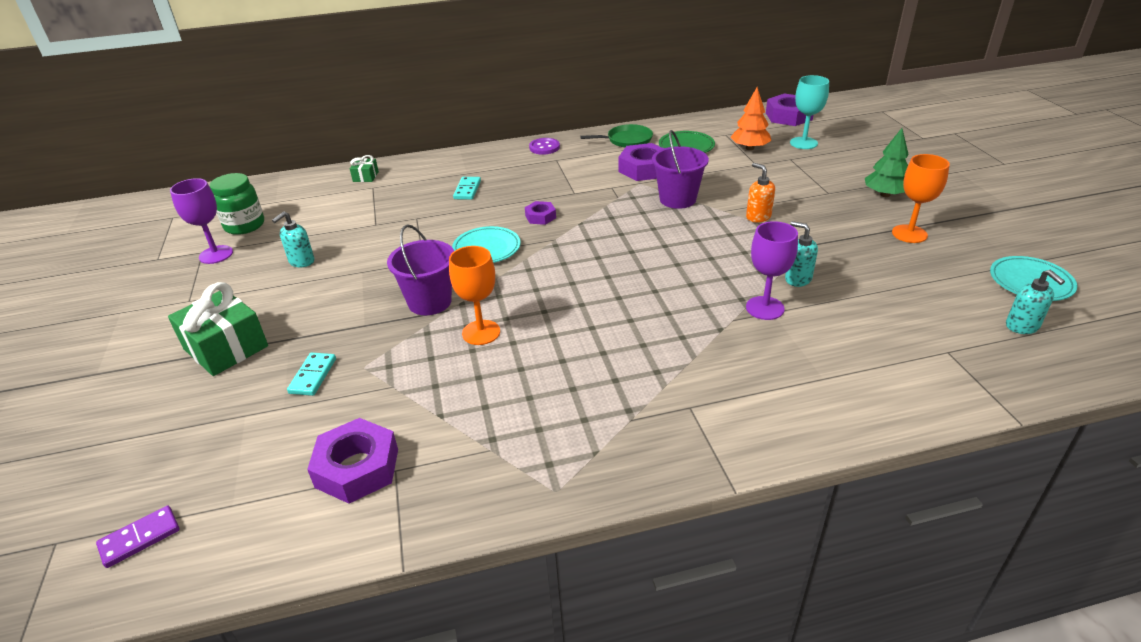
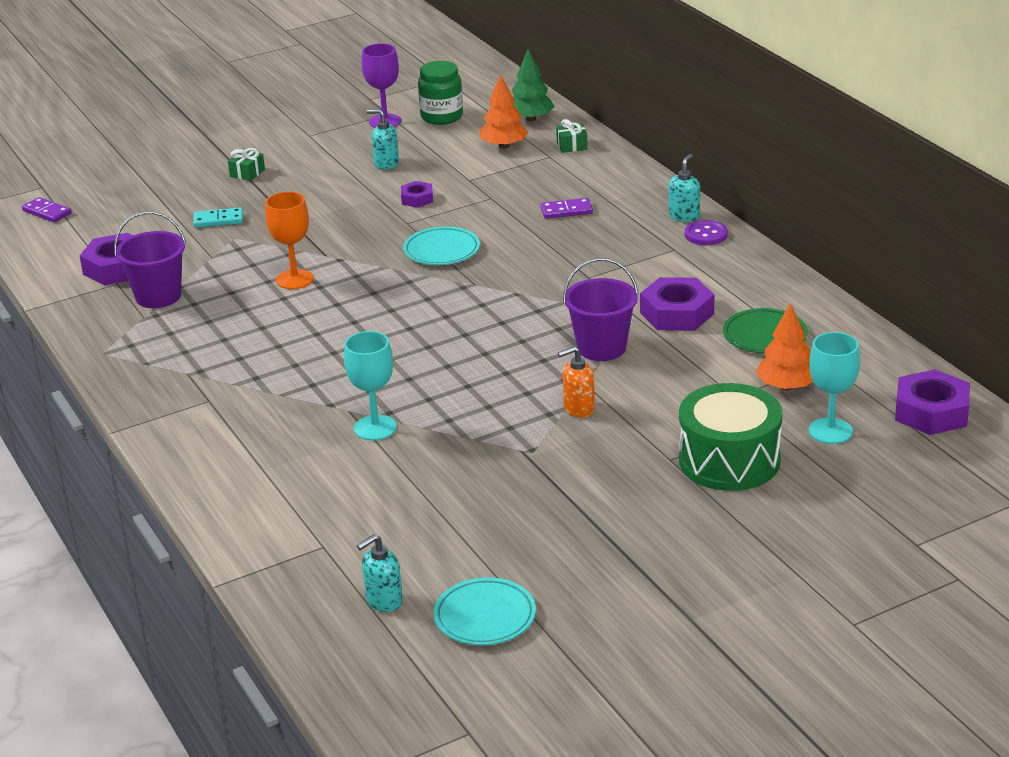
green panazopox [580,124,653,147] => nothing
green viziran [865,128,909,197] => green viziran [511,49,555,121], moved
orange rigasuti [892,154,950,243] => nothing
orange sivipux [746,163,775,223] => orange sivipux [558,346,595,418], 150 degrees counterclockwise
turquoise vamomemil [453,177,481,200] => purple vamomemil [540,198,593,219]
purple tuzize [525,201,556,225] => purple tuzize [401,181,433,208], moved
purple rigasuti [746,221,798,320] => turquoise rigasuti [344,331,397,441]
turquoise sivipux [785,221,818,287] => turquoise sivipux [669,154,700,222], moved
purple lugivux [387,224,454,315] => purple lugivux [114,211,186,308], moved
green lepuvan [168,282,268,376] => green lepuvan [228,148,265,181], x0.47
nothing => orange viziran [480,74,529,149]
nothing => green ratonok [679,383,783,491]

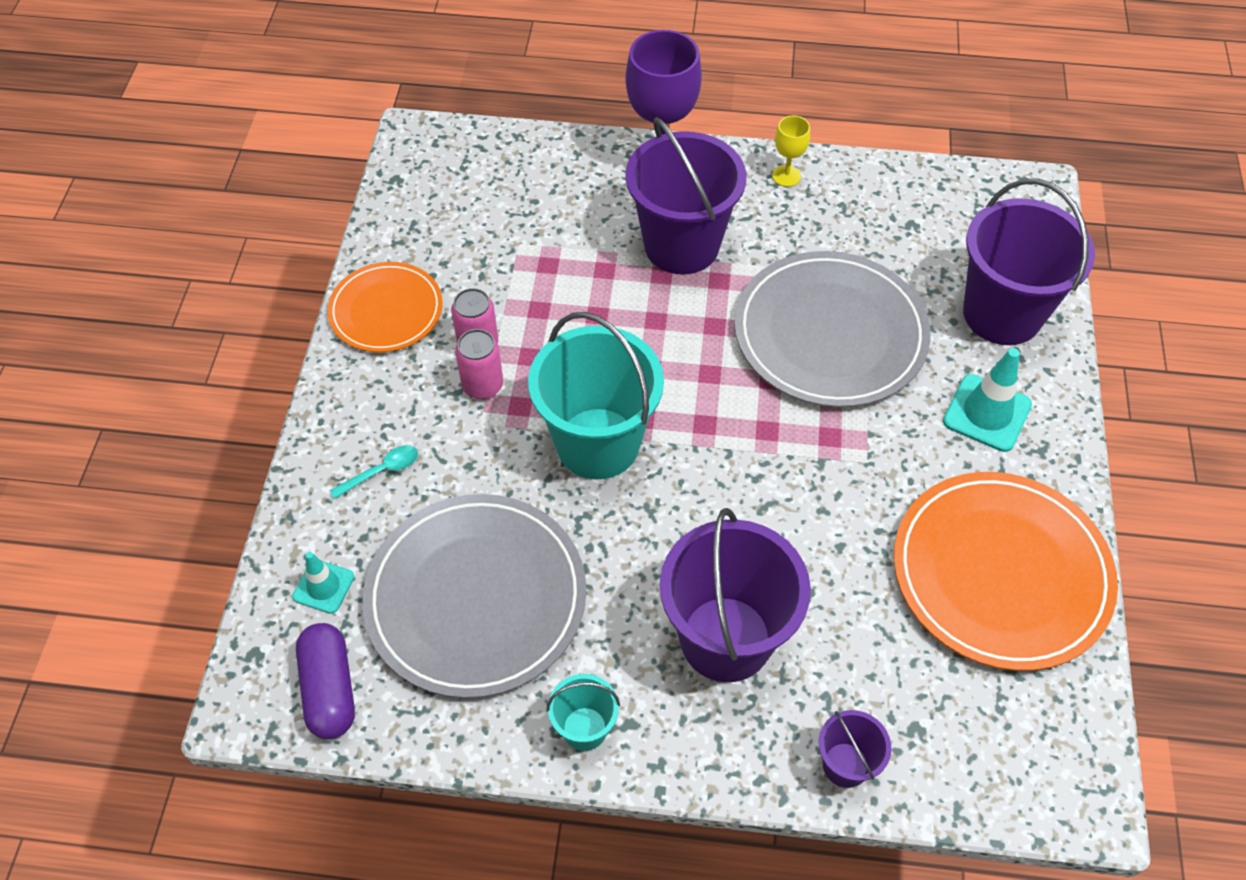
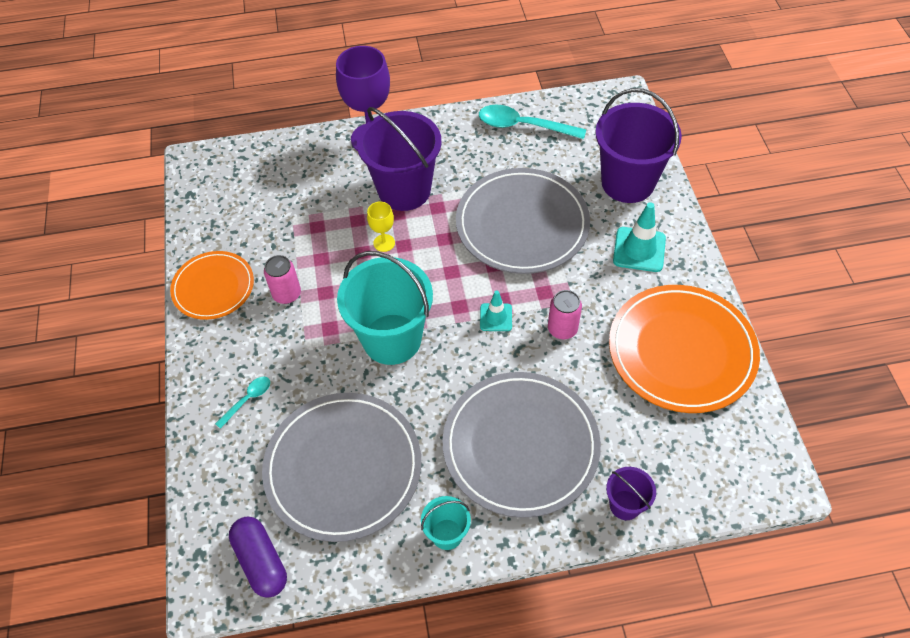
yellow rigasuti [772,116,810,187] => yellow rigasuti [367,202,395,252], moved
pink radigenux [455,329,503,399] => pink radigenux [548,290,582,339], moved
purple lugivux [660,508,811,682] => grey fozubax [443,372,601,518]
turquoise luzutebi [292,552,354,614] => turquoise luzutebi [480,291,512,331], moved
nothing => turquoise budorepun [479,105,586,139]

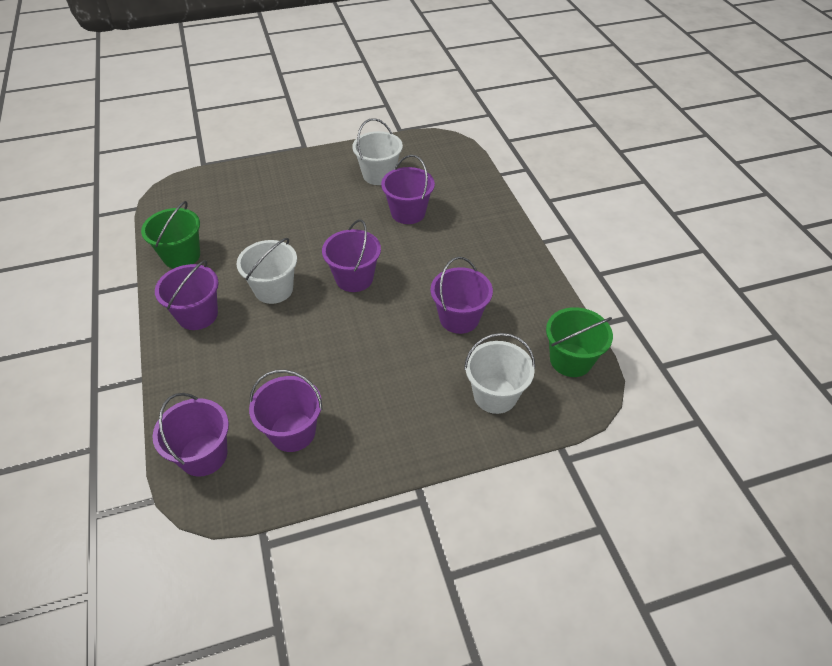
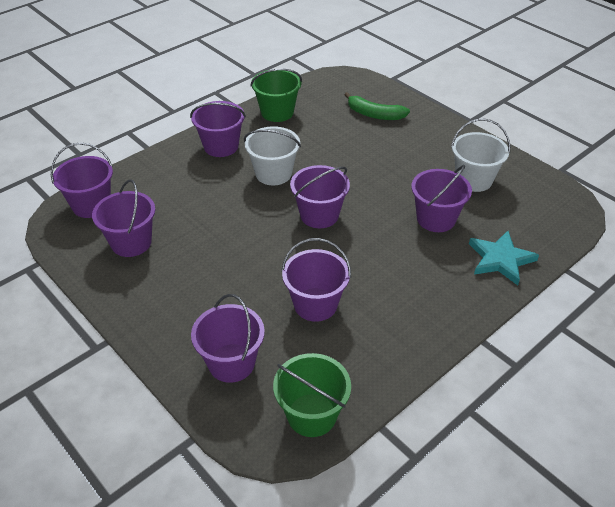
white lugivux [464,333,535,414] => purple lugivux [191,294,265,383]
nothing => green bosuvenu [345,92,410,120]
nothing => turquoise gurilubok [469,231,539,285]

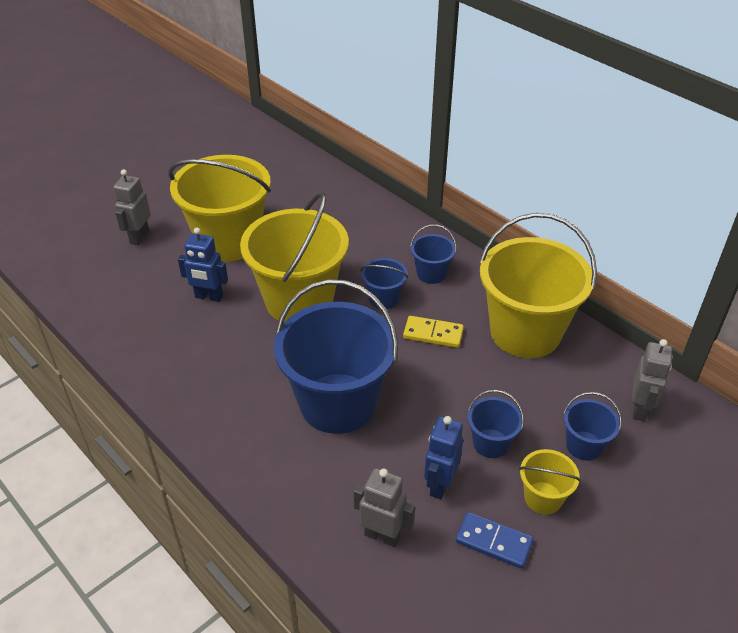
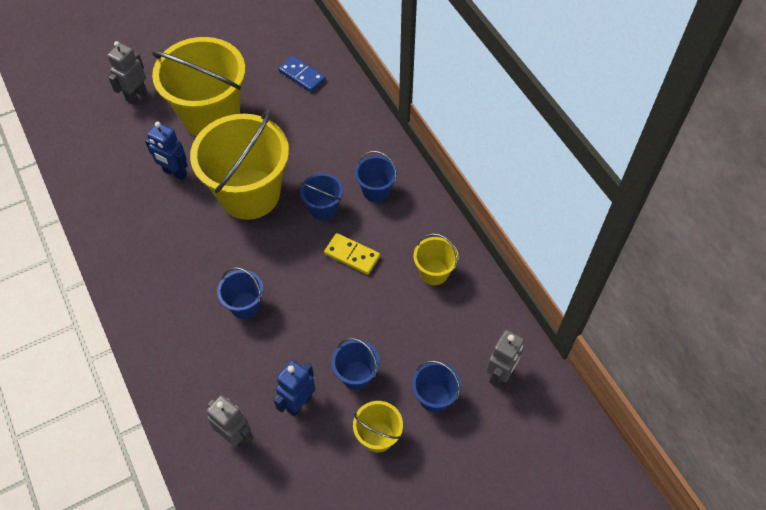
yellow lugivux [479,213,597,358] => yellow lugivux [413,233,459,285], x0.45
blue lugivux [274,279,398,434] => blue lugivux [217,267,264,319], x0.45
blue vamomemil [456,512,533,569] => blue vamomemil [278,56,325,92], moved

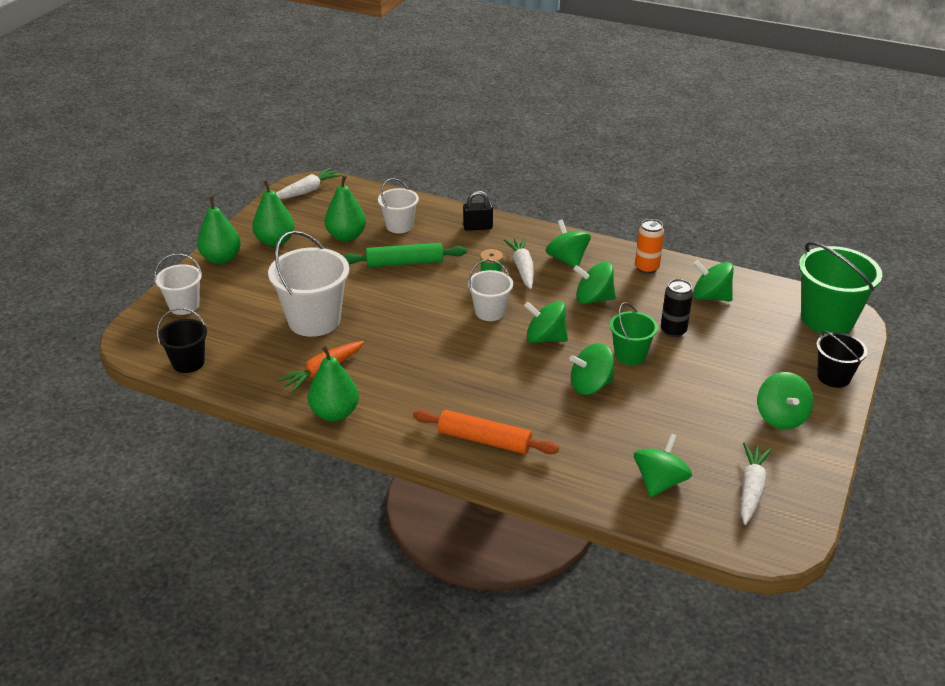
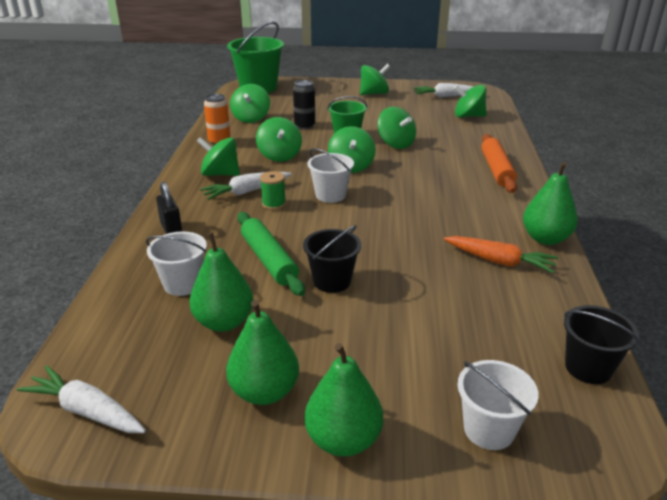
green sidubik [546,220,591,267] => green sidubik [197,137,240,176], 60 degrees clockwise
white lugivux [268,231,349,337] => nothing
black lugivux [816,330,867,388] => black lugivux [303,225,361,293], moved

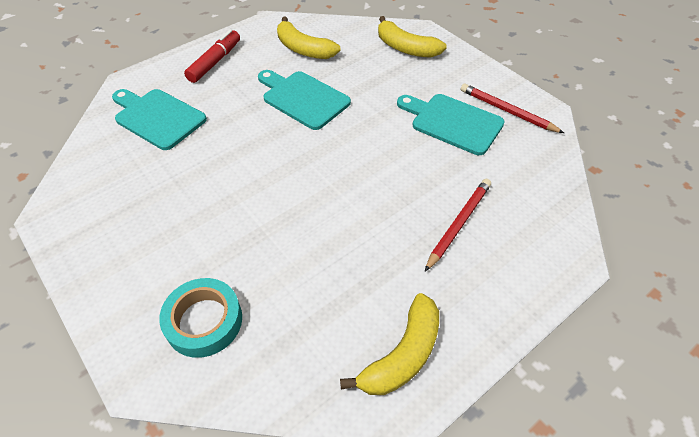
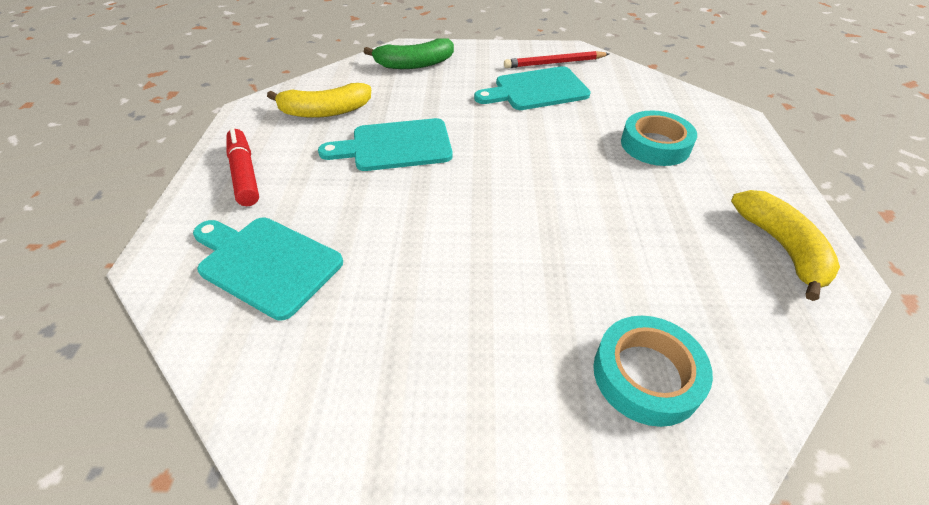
yellow bosuvenu [378,16,447,58] => green bosuvenu [364,38,454,69]
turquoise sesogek [112,89,207,150] => turquoise sesogek [193,218,343,321], 45 degrees clockwise
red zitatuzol [425,179,491,272] => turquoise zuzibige [621,110,697,166]

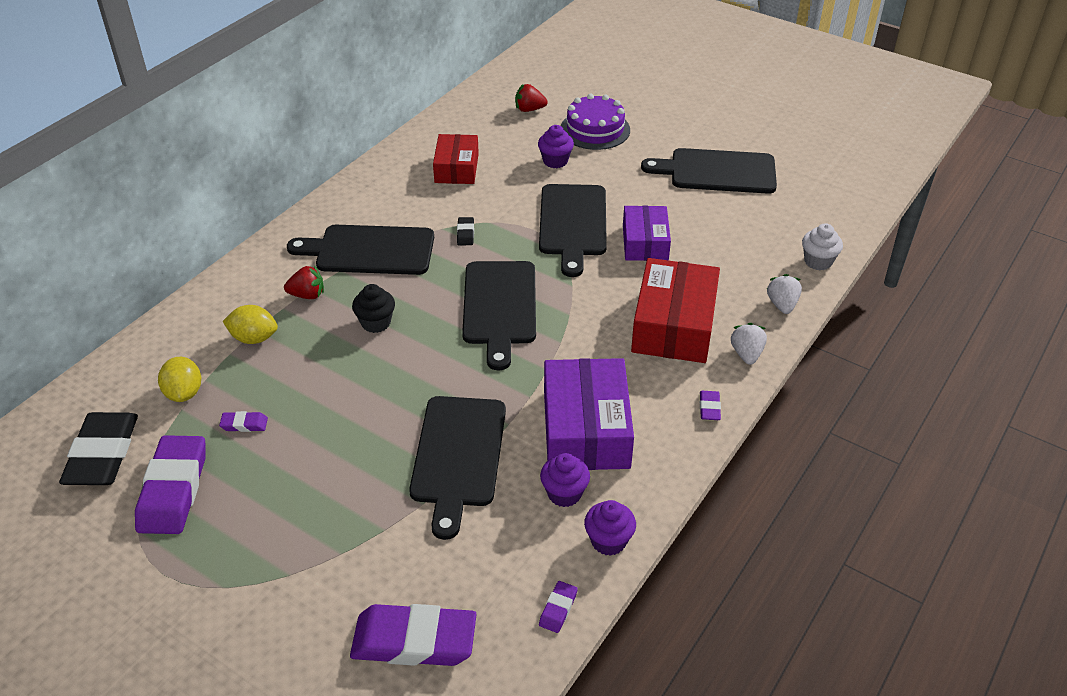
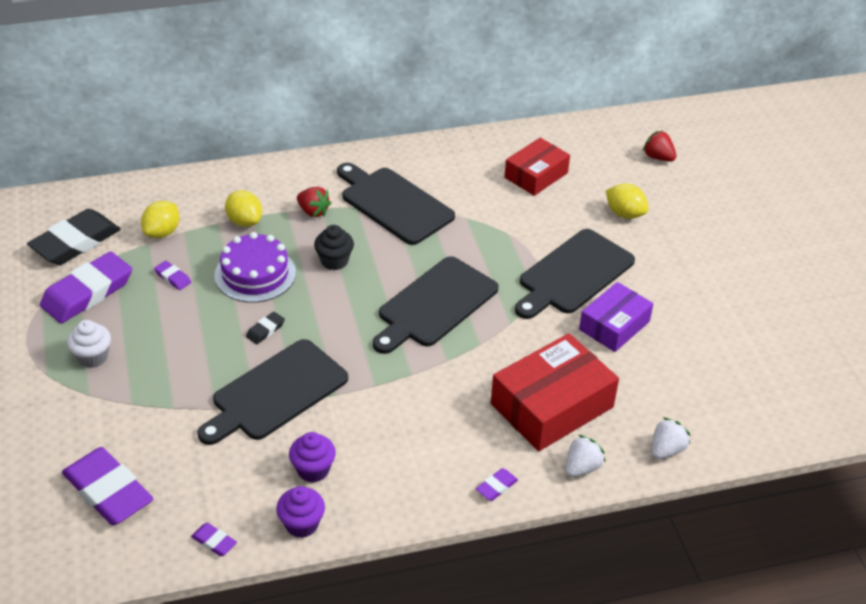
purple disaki [561,94,630,150] => purple disaki [214,232,296,303], moved
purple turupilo [538,125,574,168] => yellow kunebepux [606,184,649,219]
black sesogek [641,148,777,194] => nothing
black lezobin [457,217,474,245] => black lezobin [246,312,285,344], moved
white turupilo [802,223,843,271] => white turupilo [67,320,111,368], moved
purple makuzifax [544,358,634,470] => nothing
purple lezobin [539,581,578,633] => purple lezobin [191,523,237,556], 60 degrees clockwise

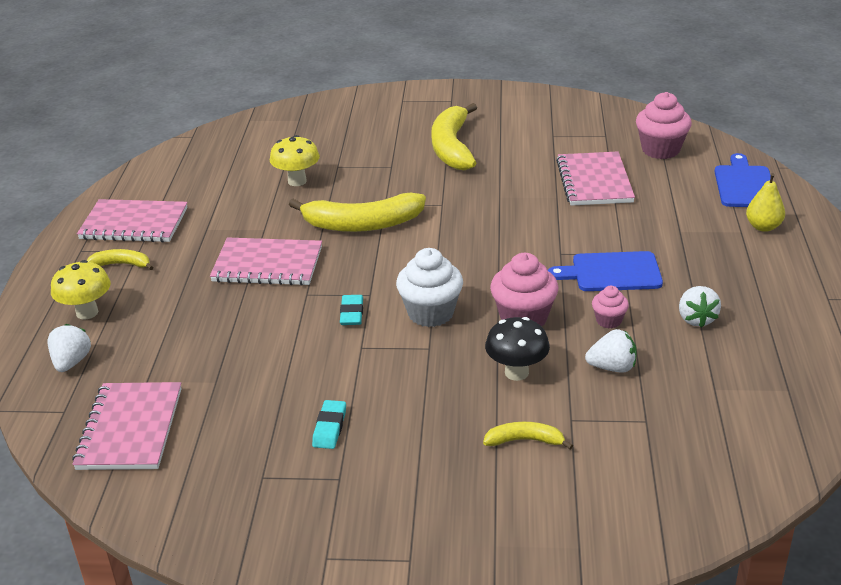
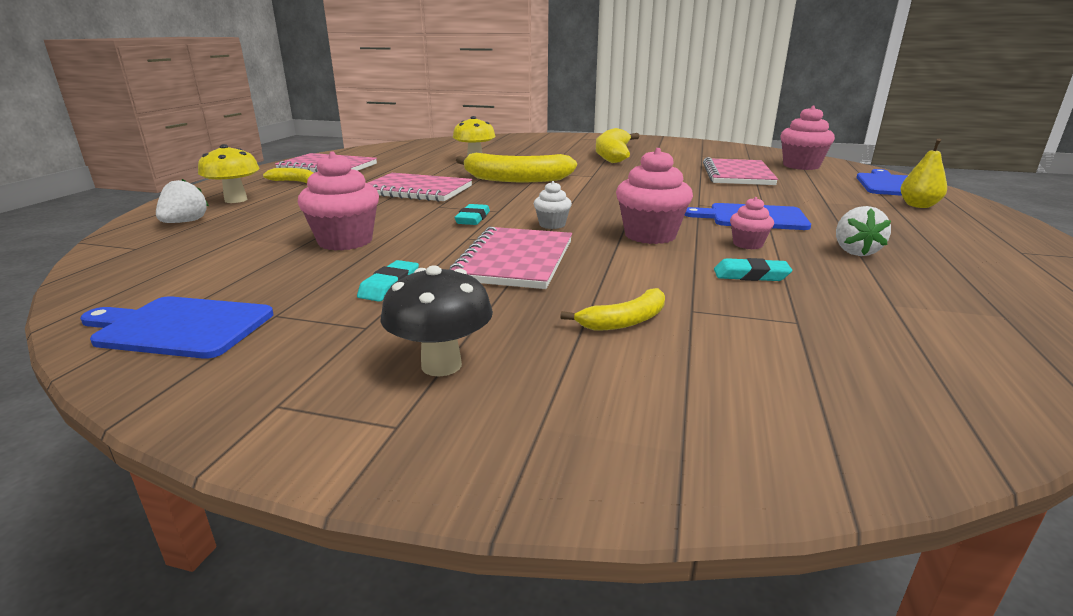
white turupilo [396,248,463,327] => white turupilo [534,181,572,229], x0.54
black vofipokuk [485,317,550,381] => black vofipokuk [380,265,493,376], moved
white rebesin [585,329,637,373] => turquoise lezobin [714,258,792,281]
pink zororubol [72,382,182,470] => pink zororubol [449,227,572,289], moved
yellow bosuvenu [483,422,573,450] => yellow bosuvenu [560,288,665,331], 135 degrees clockwise
nothing => pink turupilo [298,152,379,250]
nothing => blue sesogek [80,296,273,359]

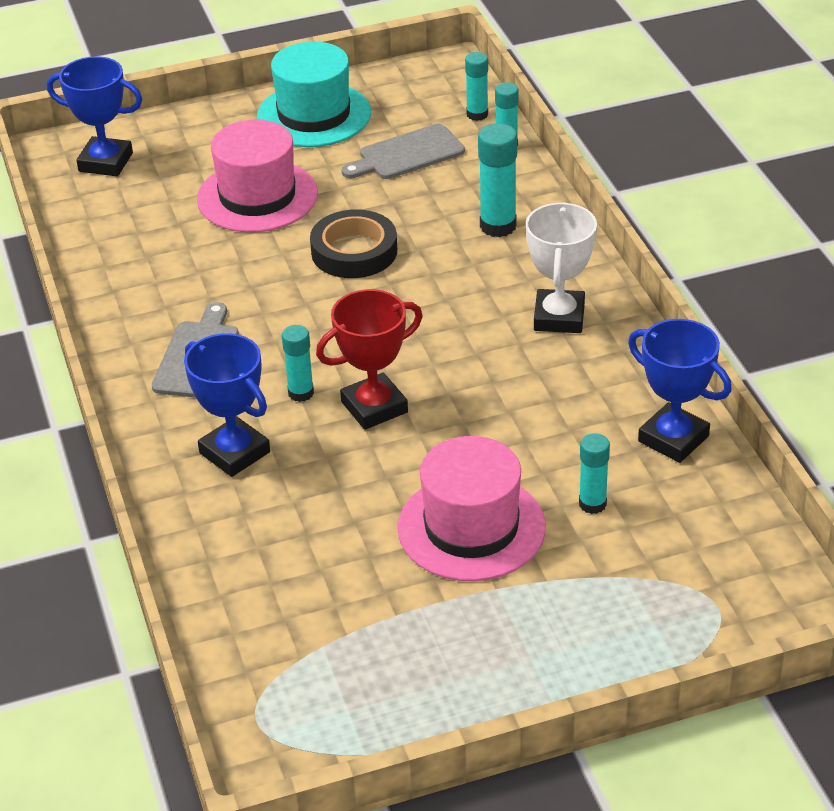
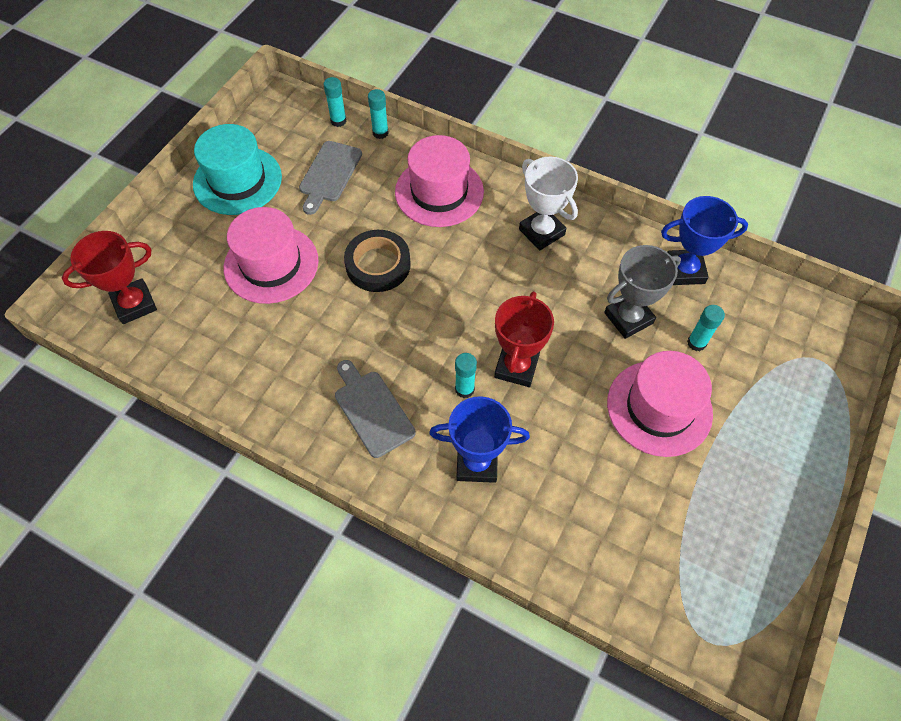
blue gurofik [47,56,143,176] => red gurofik [62,231,157,324]
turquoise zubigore [478,123,517,237] => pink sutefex [395,135,484,227]
nothing => grey gurofik [604,245,681,339]

